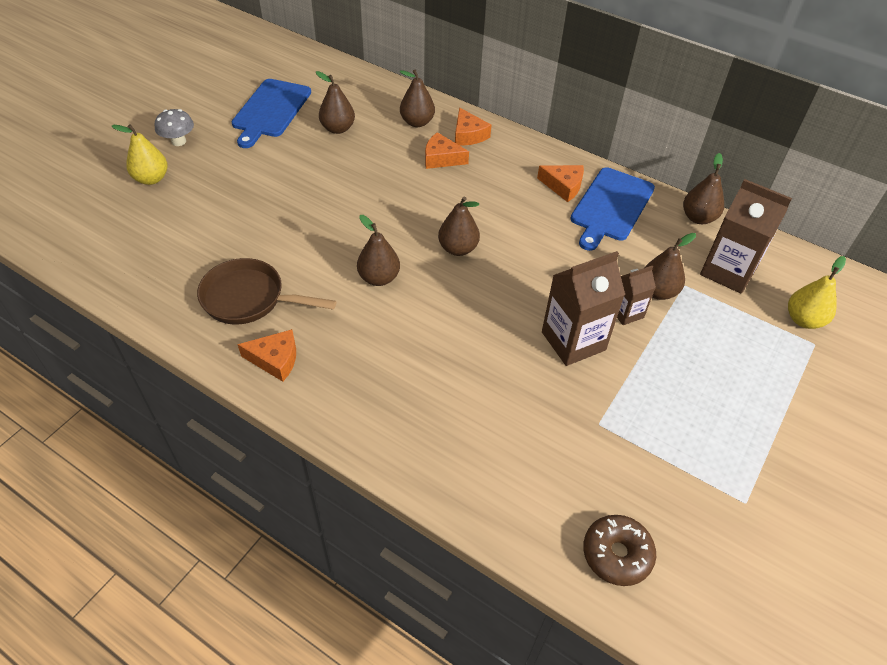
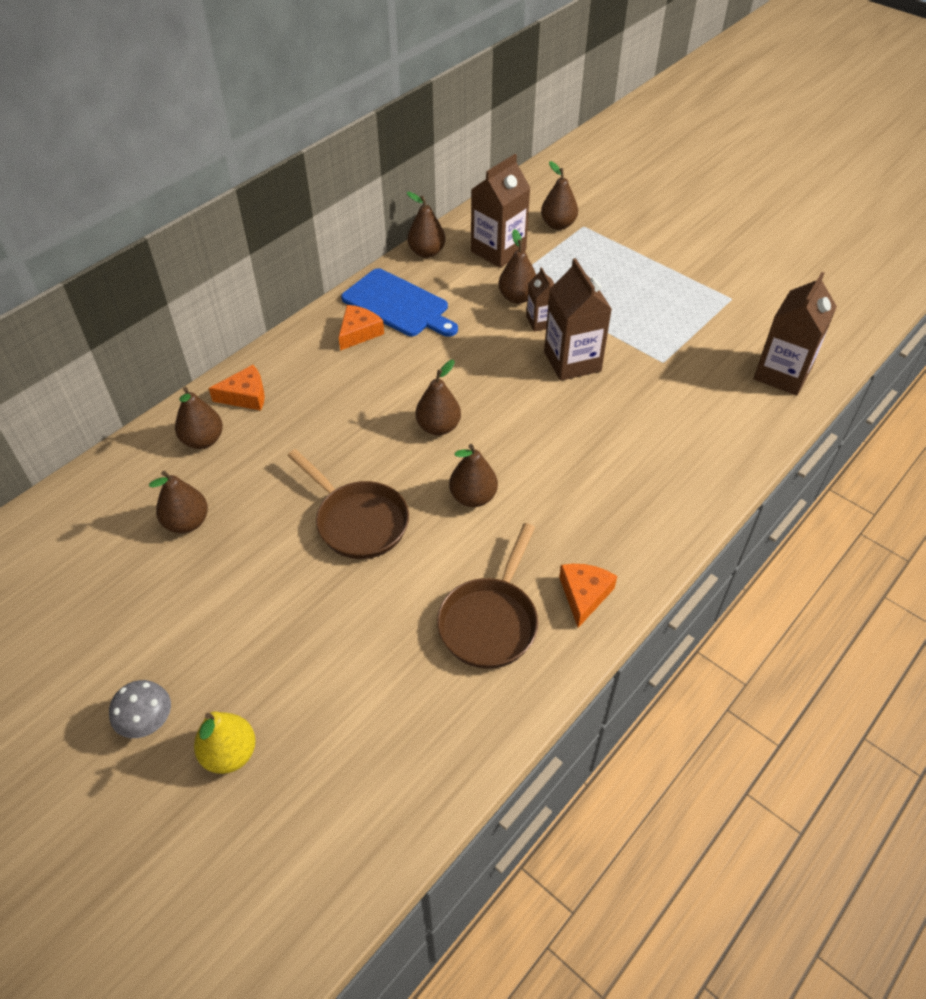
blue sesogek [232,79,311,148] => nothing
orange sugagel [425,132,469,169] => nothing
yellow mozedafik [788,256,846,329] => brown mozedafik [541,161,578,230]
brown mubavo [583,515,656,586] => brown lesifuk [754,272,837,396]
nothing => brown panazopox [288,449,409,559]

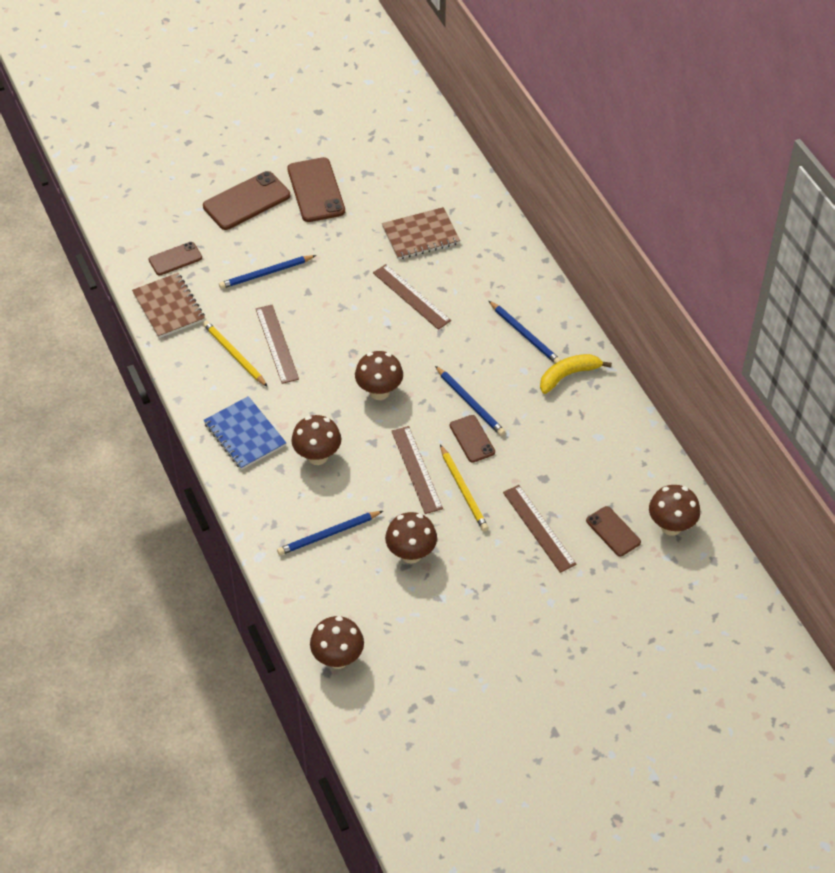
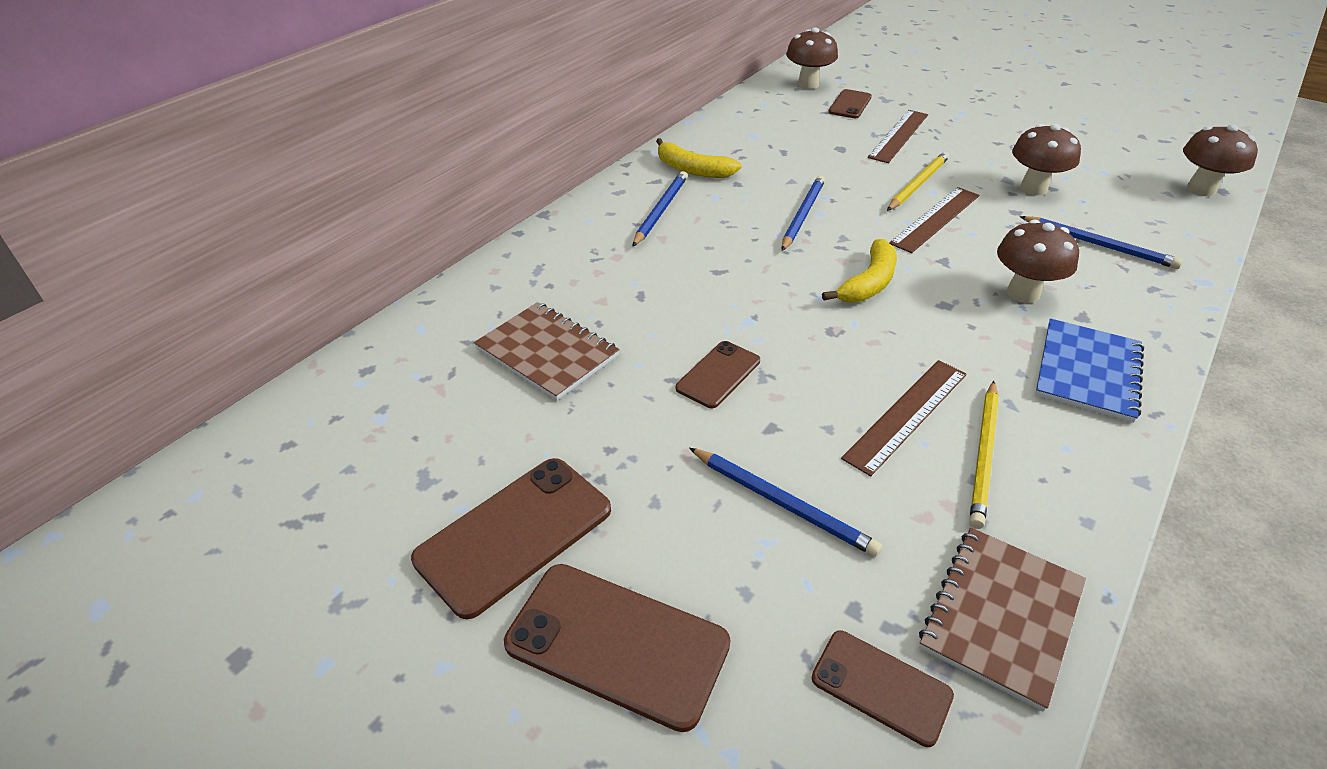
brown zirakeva [373,264,451,330] => nothing
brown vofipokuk [355,351,403,400] => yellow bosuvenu [822,239,897,302]
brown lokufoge [450,415,495,463] => brown lokufoge [676,341,760,408], moved

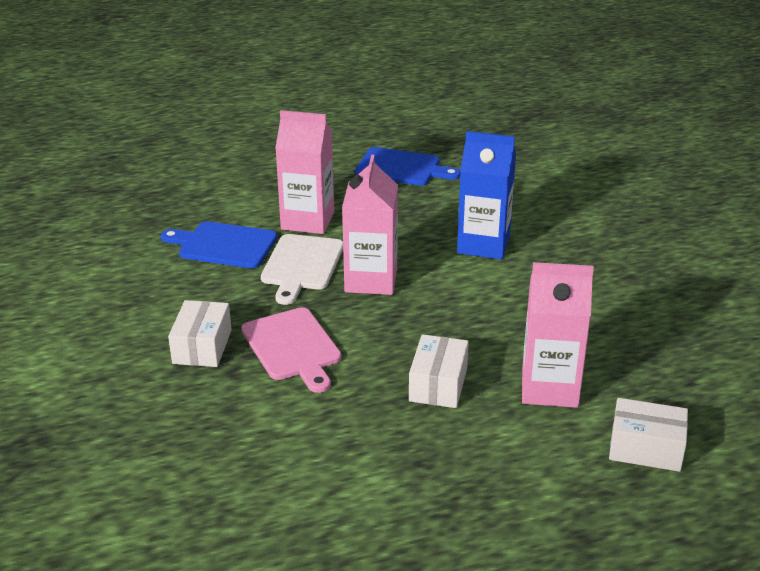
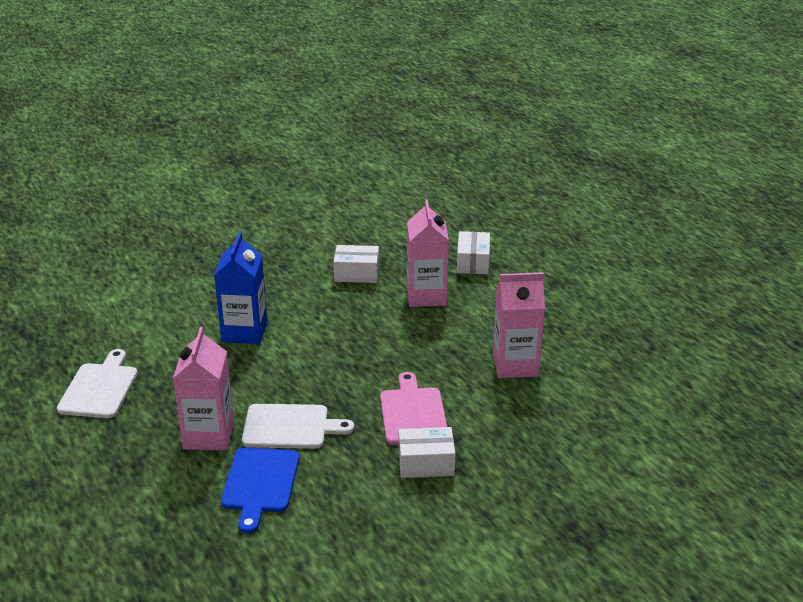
blue sesogek [355,147,460,186] => white sesogek [57,349,137,418]
pink lesifuk [342,154,398,295] => pink lesifuk [493,272,545,378], moved
pink sesogek [241,307,342,393] => pink sesogek [380,372,447,445], 60 degrees counterclockwise
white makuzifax [409,334,469,408] => white makuzifax [333,245,379,283], moved

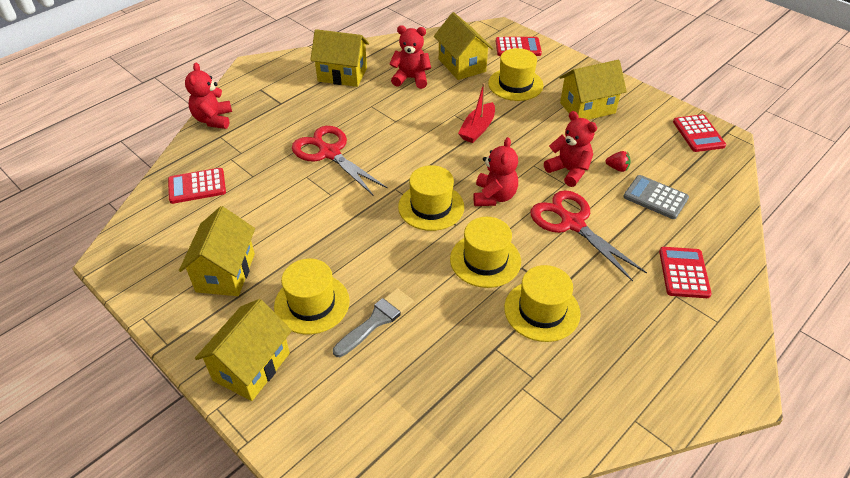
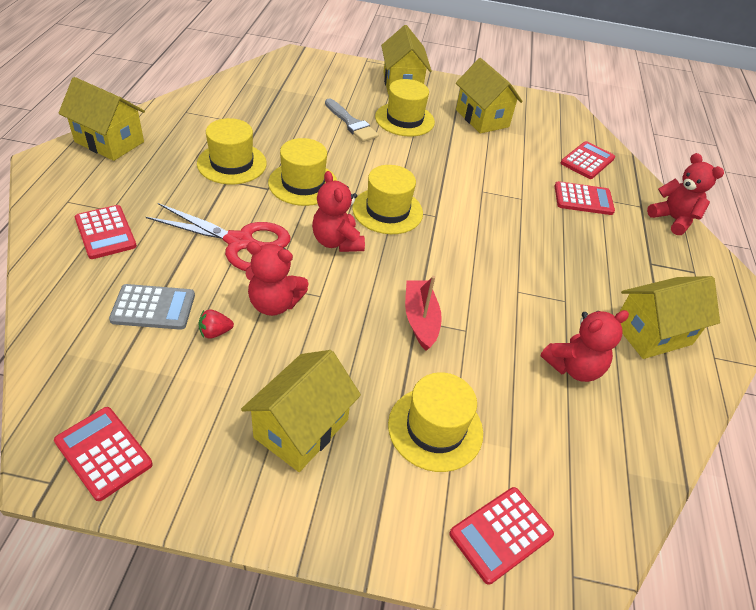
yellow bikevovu [434,12,493,80] => yellow bikevovu [58,77,145,161], moved
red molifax [292,126,388,196] => nothing
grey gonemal [333,288,414,357] => grey gonemal [325,99,379,142], 45 degrees counterclockwise
nothing => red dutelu [555,181,615,215]

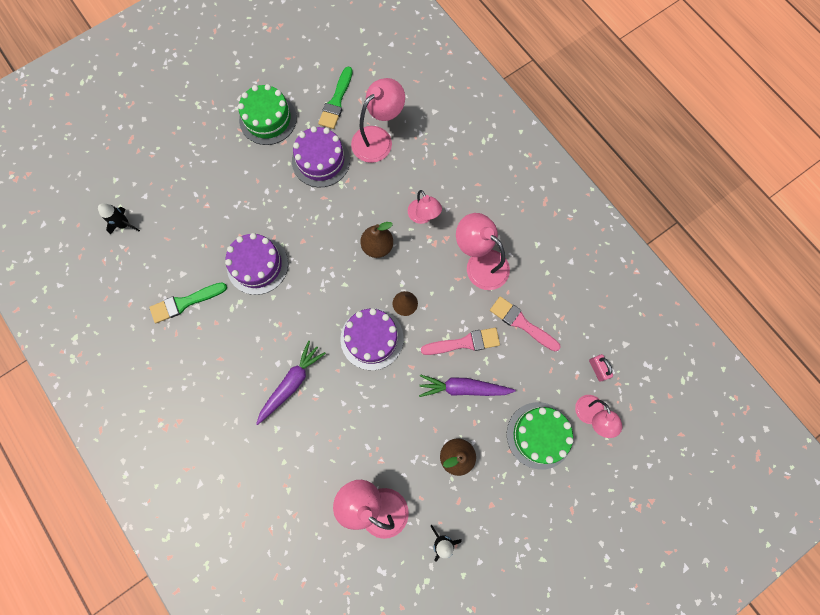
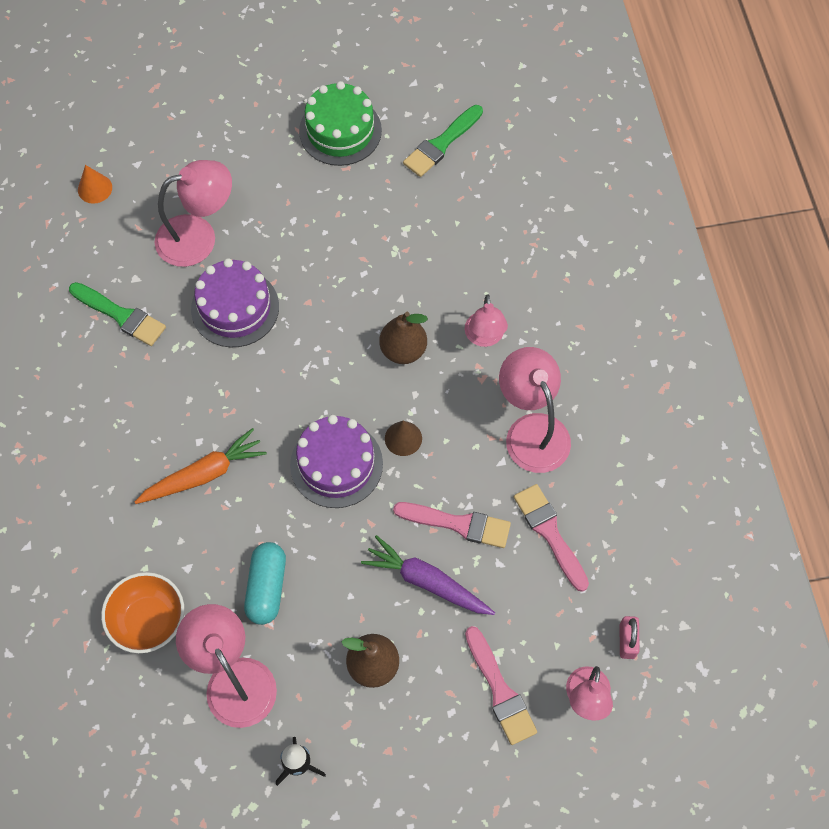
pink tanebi [351,78,405,163] => pink tanebi [155,160,232,267], moved
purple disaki [292,126,350,187] => nothing
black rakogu [98,204,140,235] => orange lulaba [78,165,112,204]
green gonemal [149,282,227,323] => green gonemal [69,282,166,346], 150 degrees counterclockwise
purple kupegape [256,341,326,425] => orange kupegape [135,428,267,504]
green disaki [507,402,573,470] => pink gonemal [465,626,537,745]
nothing => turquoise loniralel [244,542,286,625]
nothing => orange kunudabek [101,572,184,653]

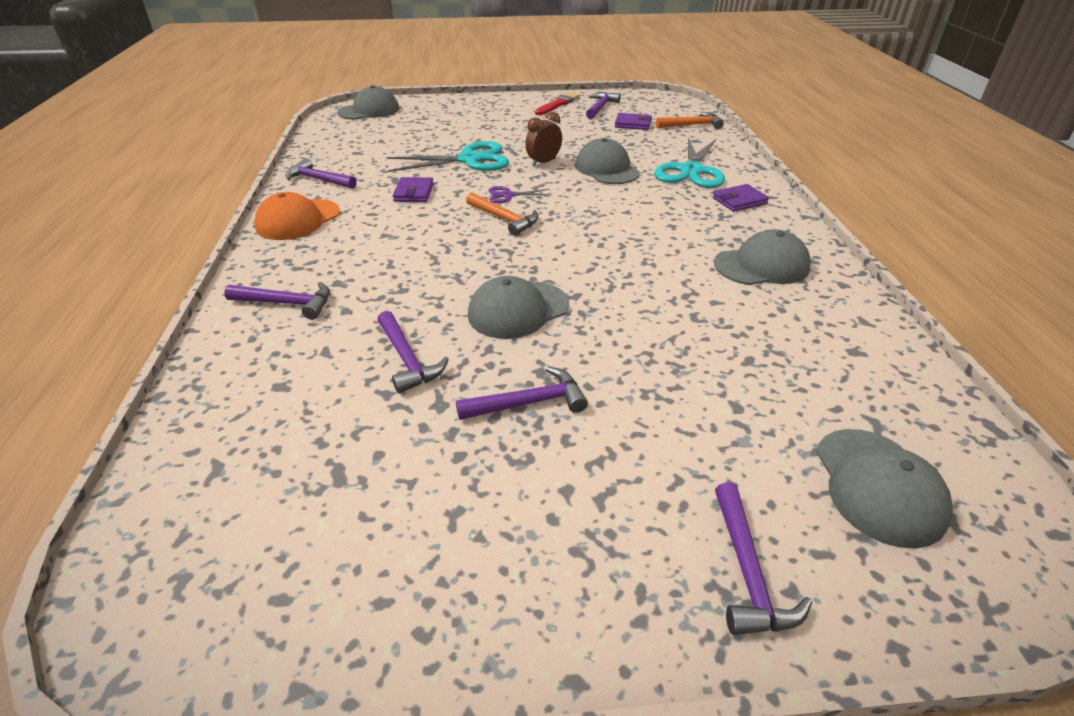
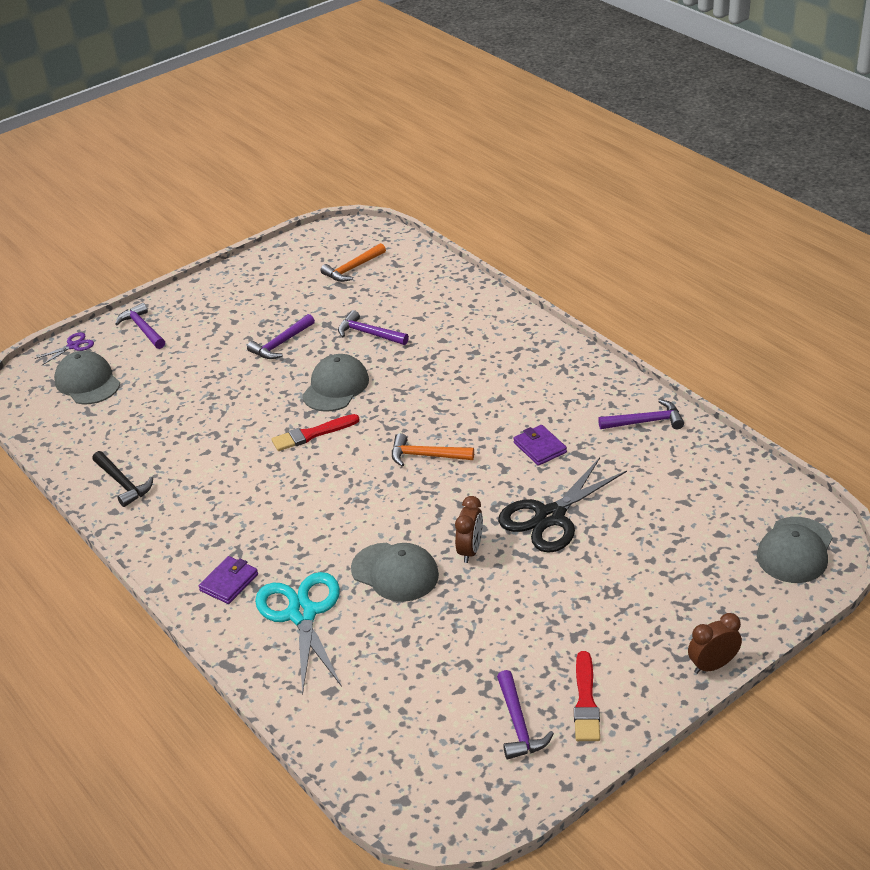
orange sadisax [656,112,724,129] => orange sadisax [321,243,386,282], moved
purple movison [615,113,652,130] => nothing
turquoise molifax [386,141,509,172] => black molifax [498,458,627,553]
purple molifax [488,186,551,203] => purple molifax [35,332,94,366], moved
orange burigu [254,192,340,240] => nothing
grey burigu [714,229,811,285] => nothing
purple sadisax [224,282,330,320] => nothing
nothing => red gonemal [271,414,360,451]
nothing => black sadisax [92,451,153,507]
nothing => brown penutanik [688,613,742,674]

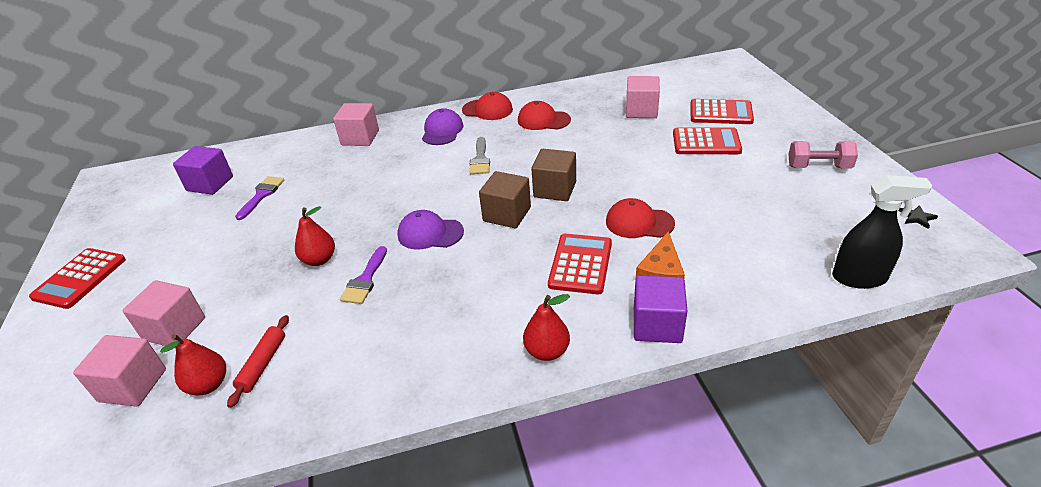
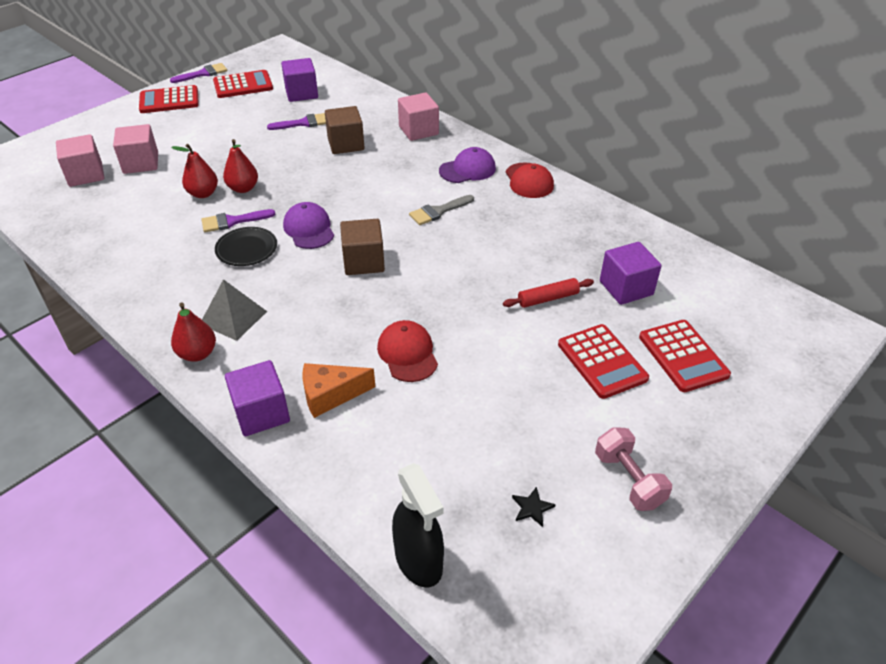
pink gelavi [626,76,660,118] => purple gelavi [600,242,662,305]
red burigu [518,101,571,130] => nothing
brown gelavi [531,149,576,201] => brown gelavi [325,106,364,154], moved
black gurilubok [899,205,938,229] => black gurilubok [512,487,556,527], moved
red dutelu [548,234,612,294] => red dutelu [213,70,273,98], moved
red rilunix [227,315,289,408] => red rilunix [503,278,594,308], moved
red mozedafik [160,334,226,395] => red mozedafik [171,144,218,198], moved
nothing => purple gonemal [170,63,227,83]
nothing => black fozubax [215,227,277,266]
nothing => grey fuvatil [202,279,267,341]

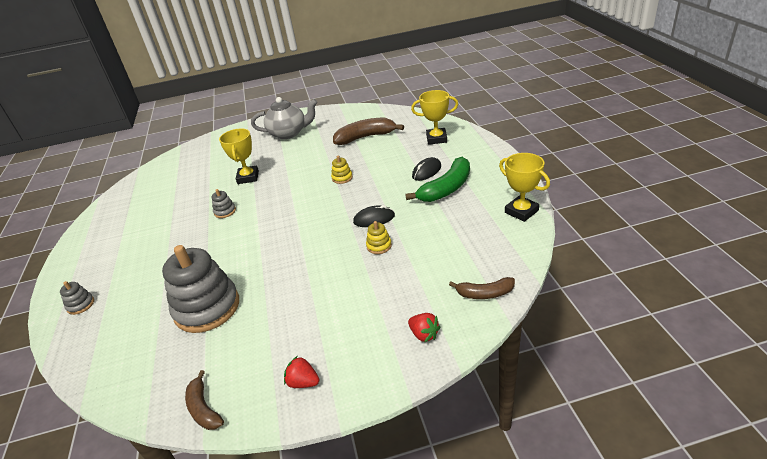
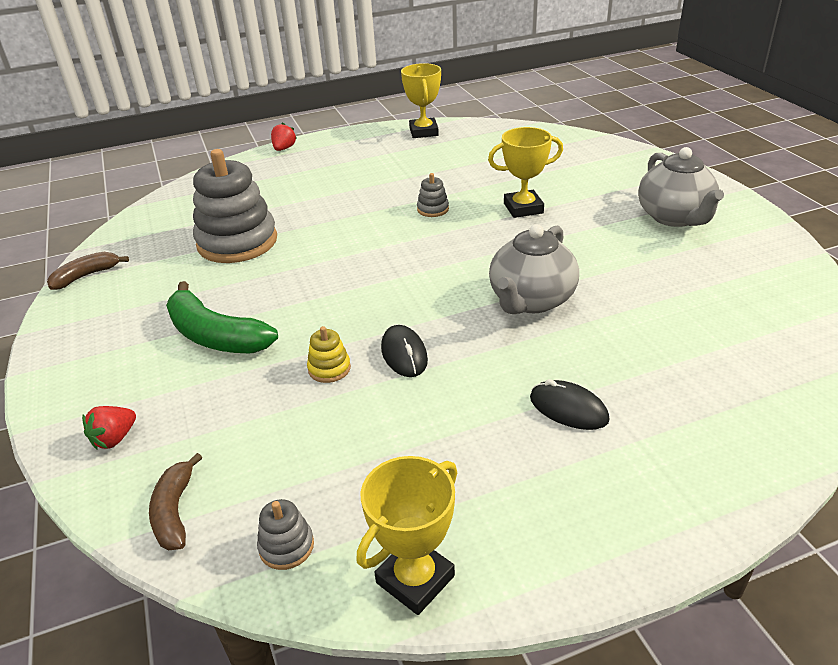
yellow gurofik [411,90,458,145] => yellow gurofik [401,63,441,138], moved
brown bosuvenu [333,117,404,145] => nothing
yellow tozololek [331,155,353,184] => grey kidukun [489,224,579,314]
green bosuvenu [405,157,470,202] => green bosuvenu [166,281,278,353], moved
grey tozololek [60,281,94,315] => grey tozololek [257,499,314,570], moved
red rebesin [284,356,319,388] => red rebesin [271,123,297,151], moved

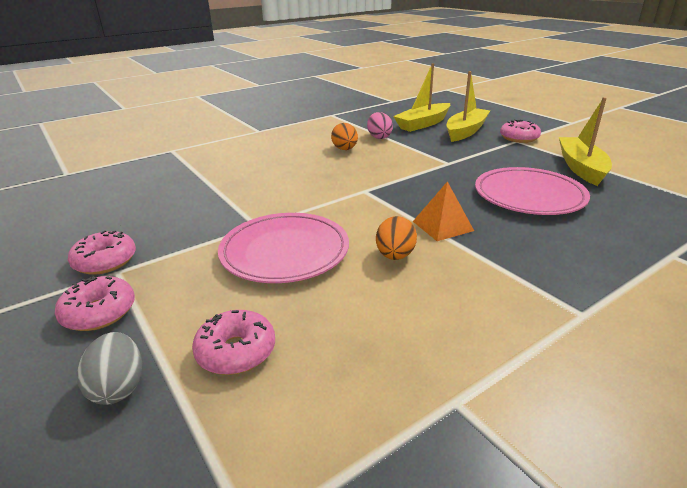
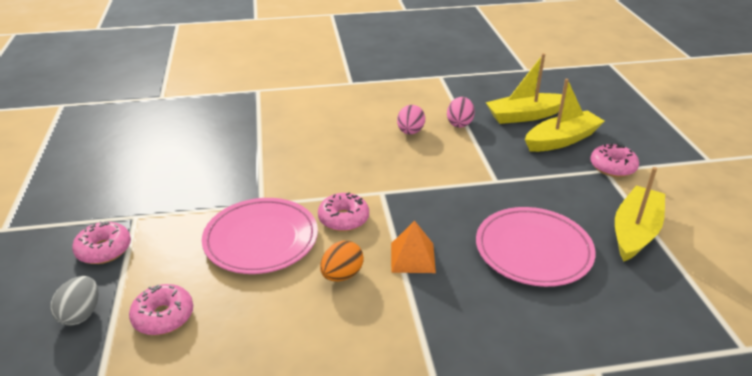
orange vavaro [331,123,358,150] => pink vavaro [397,105,425,135]
pink mubavo [68,230,136,275] => pink mubavo [318,193,369,232], moved

